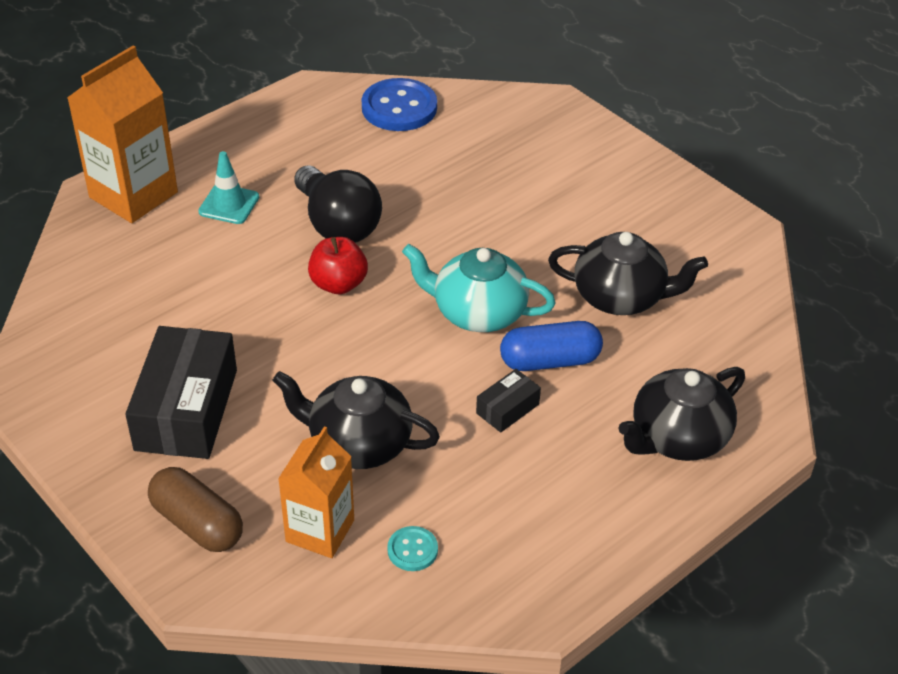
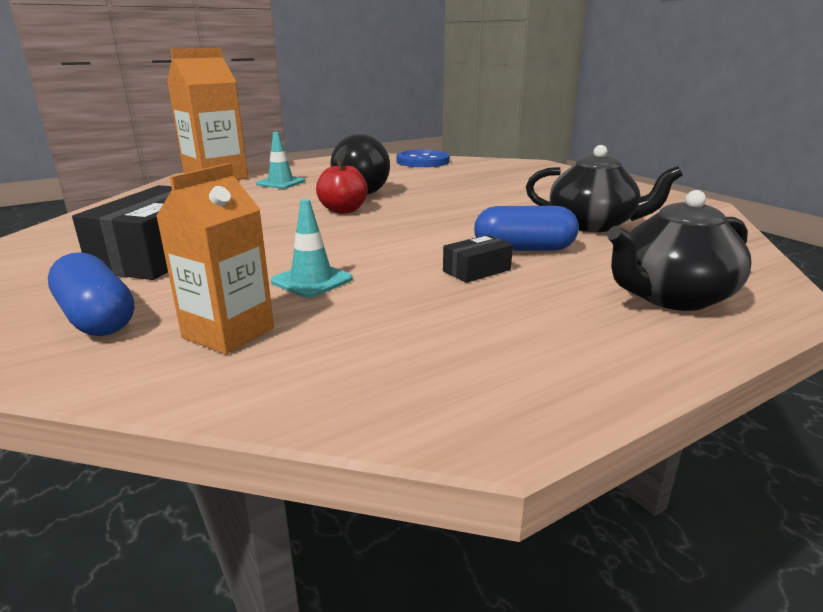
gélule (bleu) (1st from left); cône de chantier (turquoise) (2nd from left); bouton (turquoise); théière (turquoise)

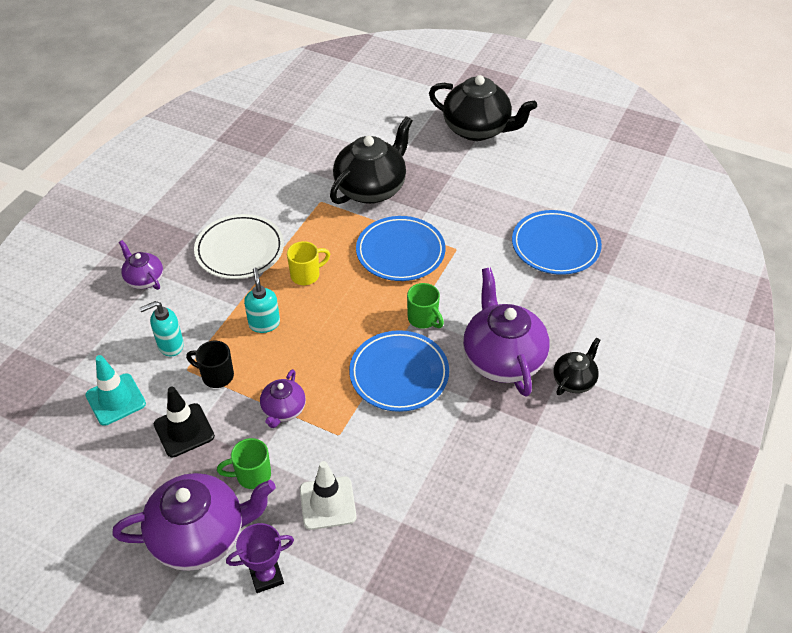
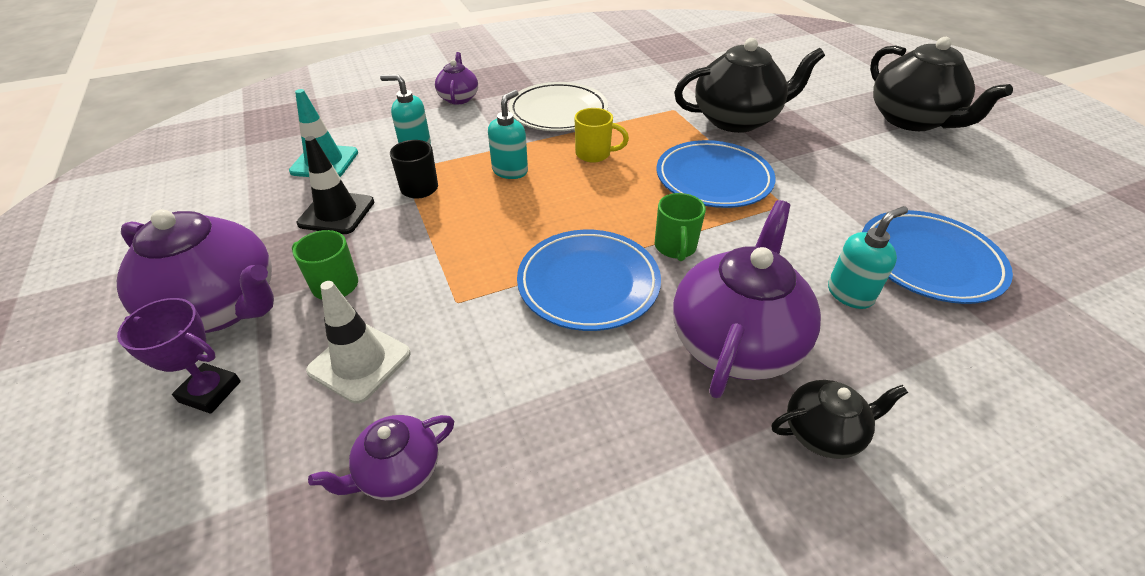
théière (violet) (2nd from left); distributeur de savon (turquoise) (3rd from left)

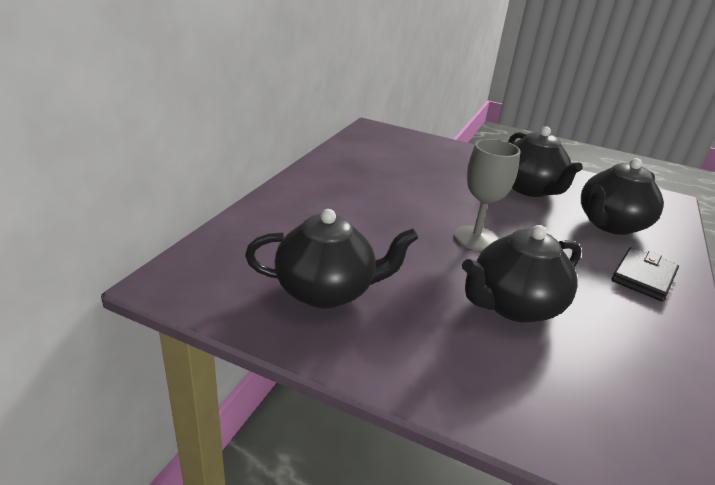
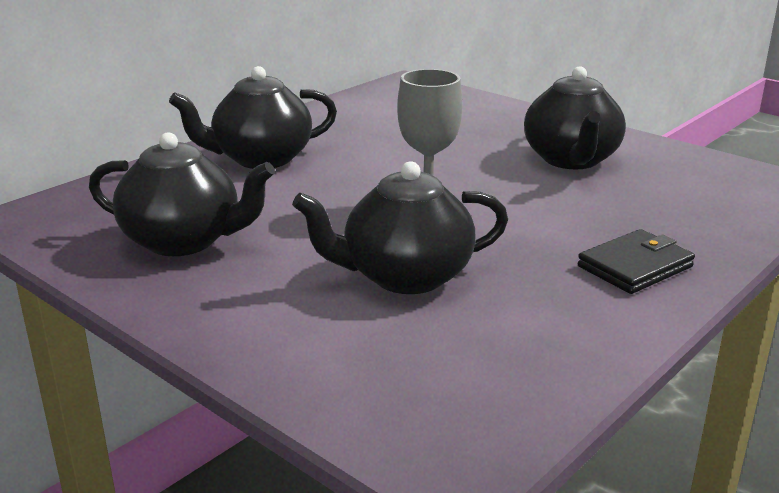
théière (noir) (2nd from left)

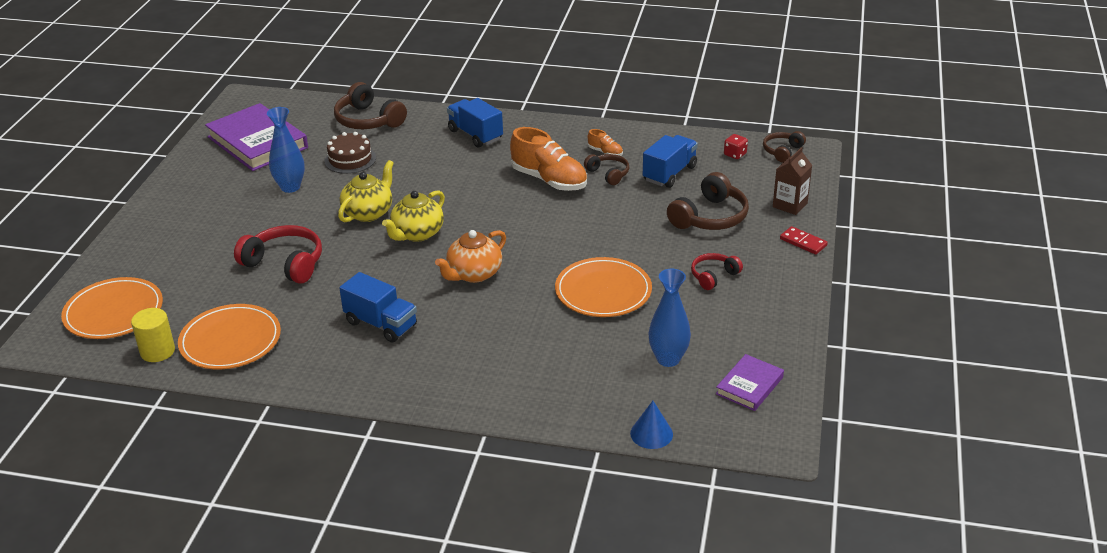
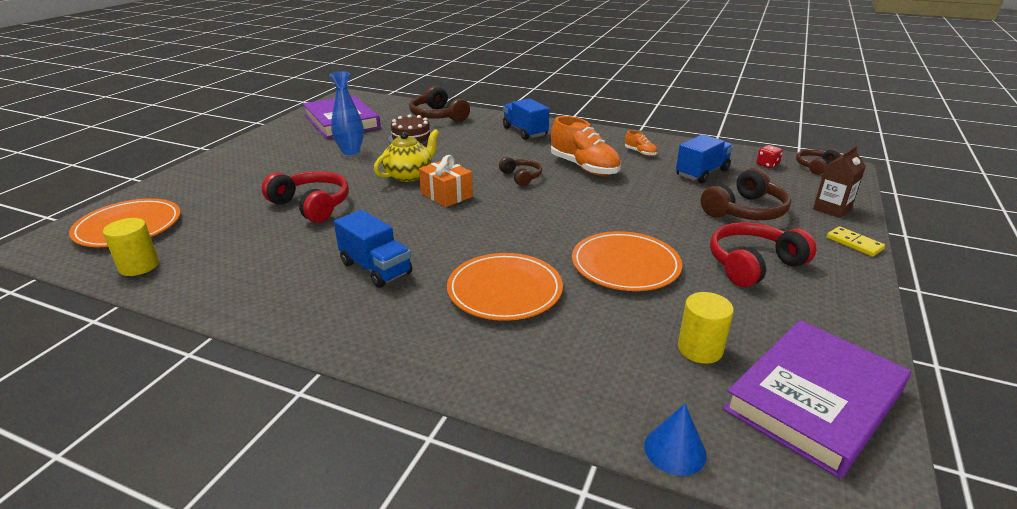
assiette (orange) (2nd from left); cadeau (orange); théière (orange); casque audio (marron) (2nd from left); cylindre (jaune) (2nd from left); casque audio (rouge) (2nd from left); livre (violet) (2nd from left); domino (jaune)

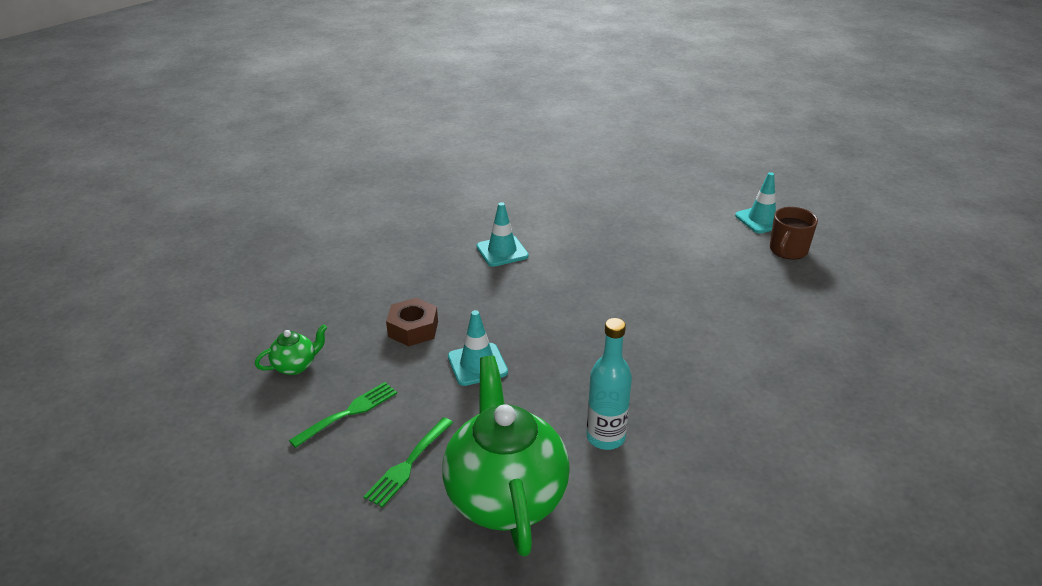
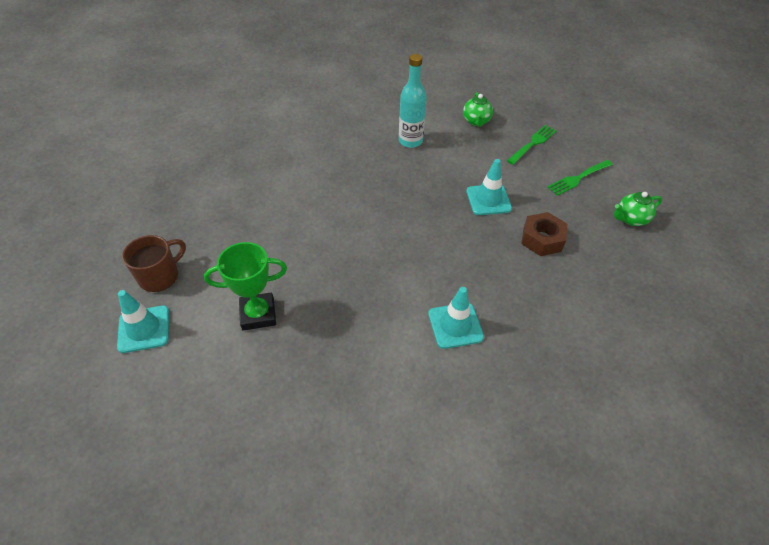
théière (vert) (1st from left); trophée (vert)

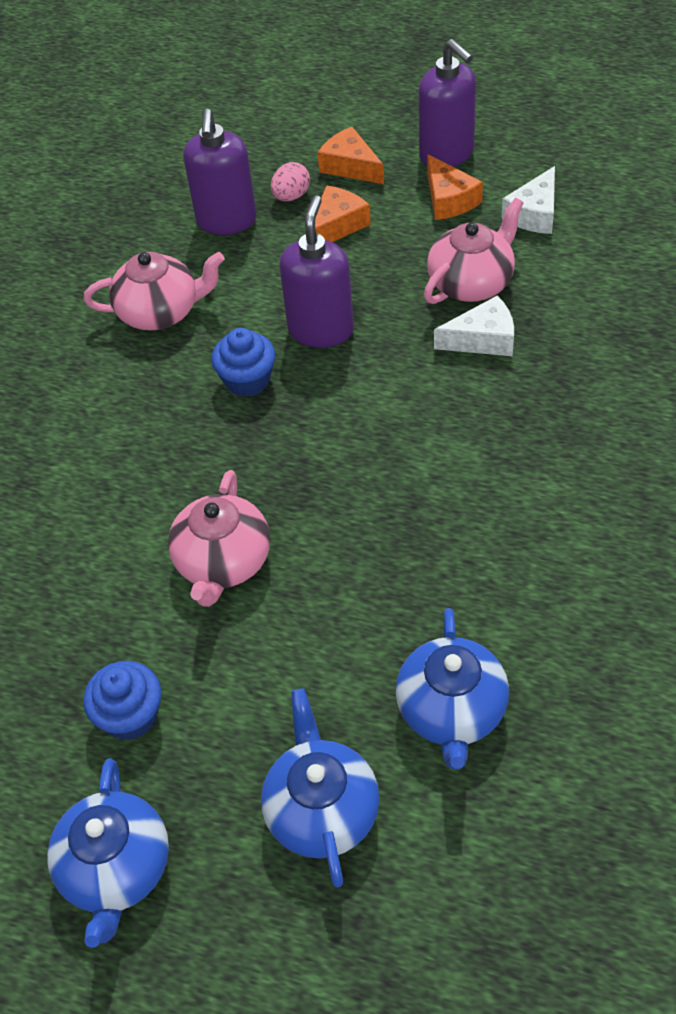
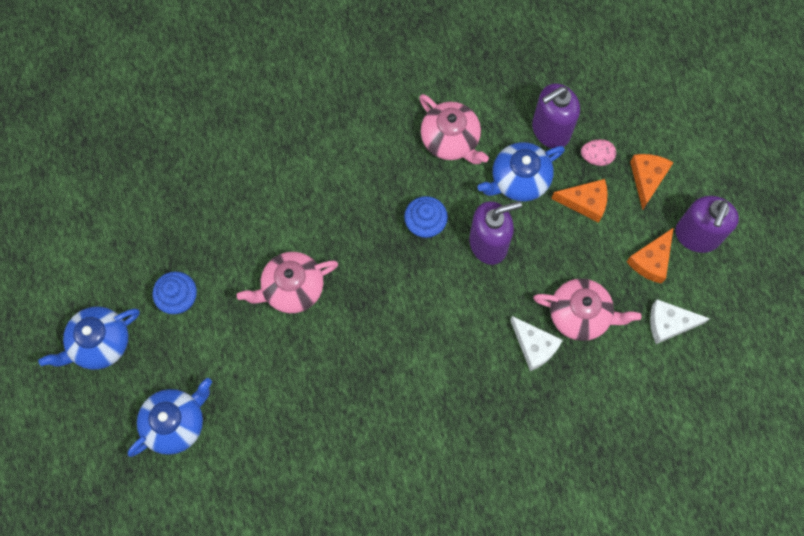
théière (bleu) (3rd from left)

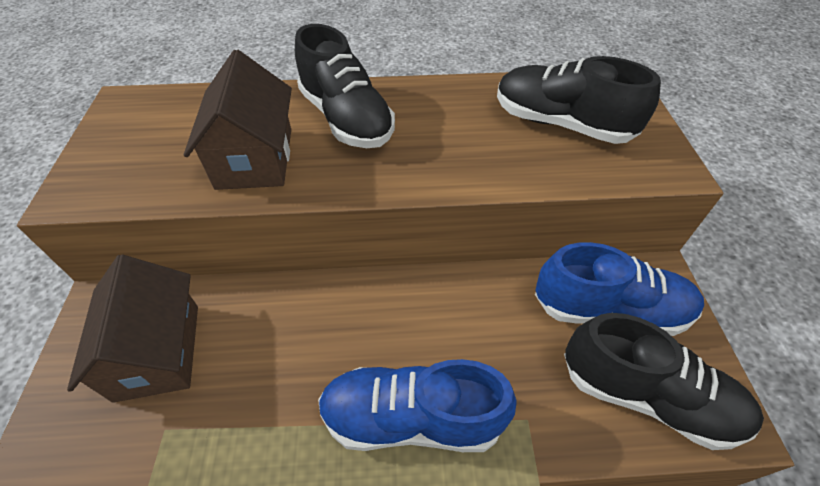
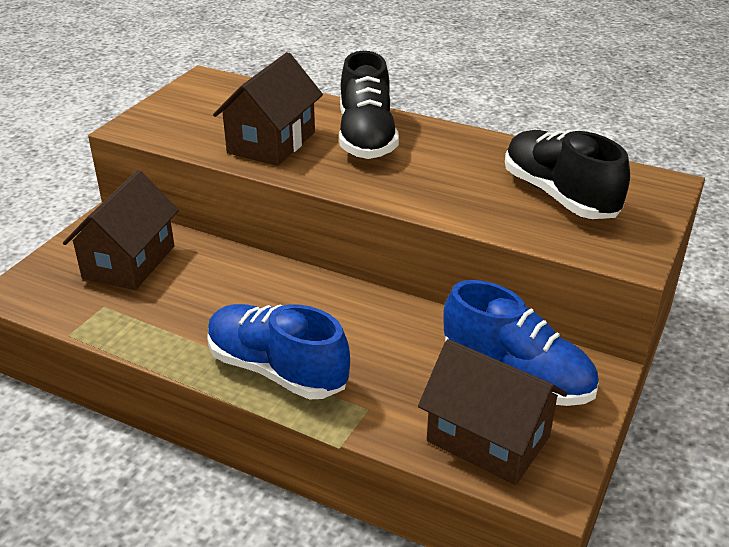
maison (marron) (3rd from left)

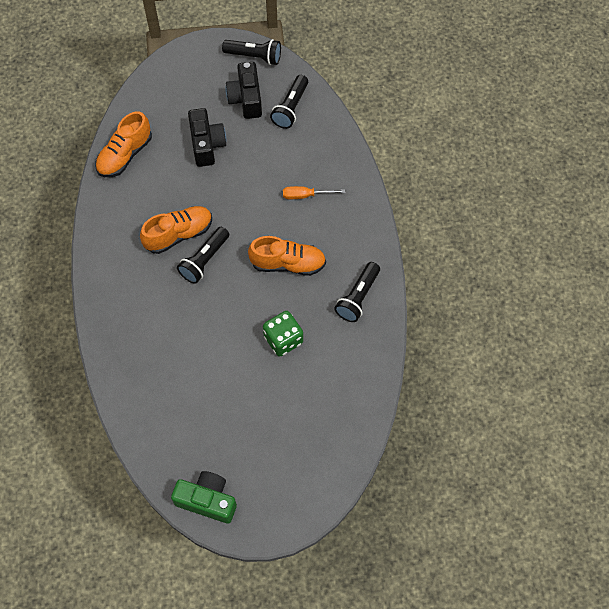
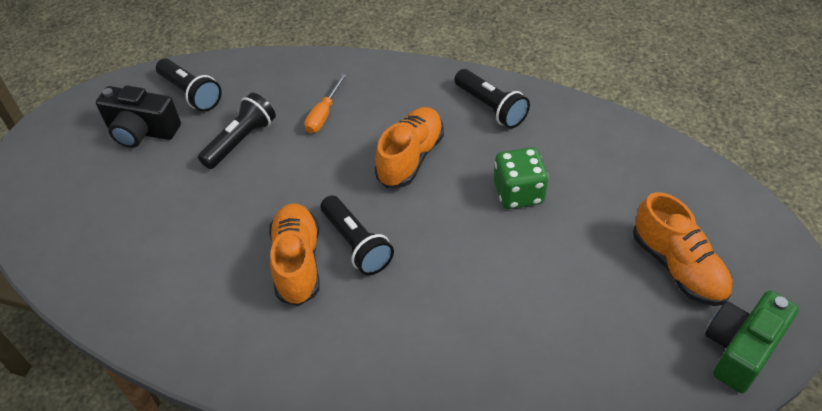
chaussure (orange) (3rd from left); appareil photo (noir) (1st from left in the first image); lampe de poche (noir) (2nd from left)

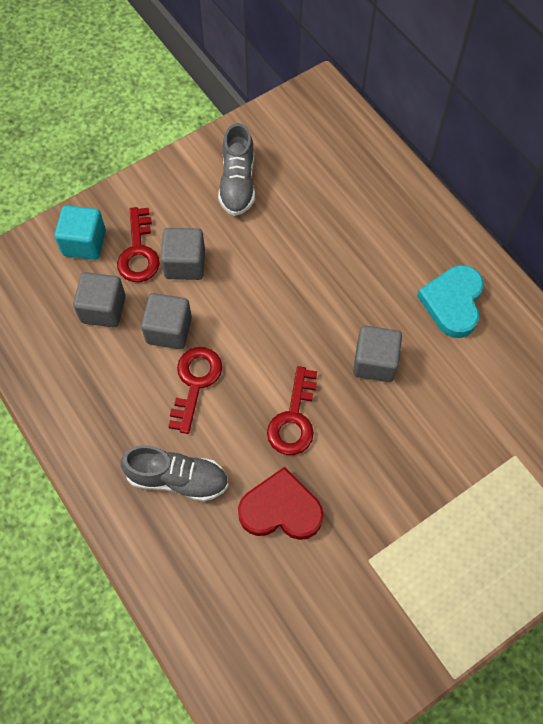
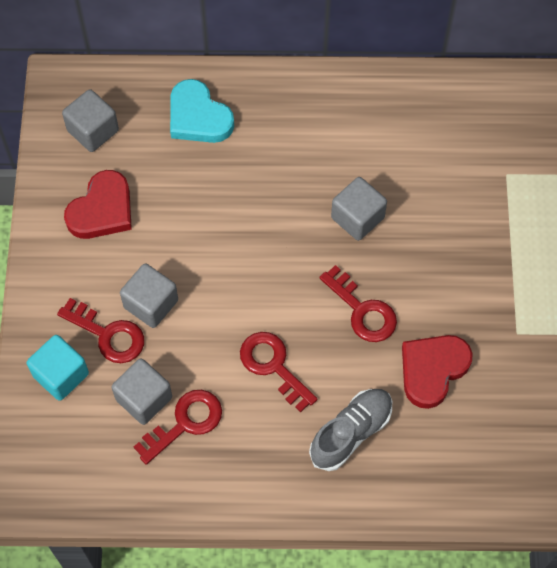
cube (gris) (1st from left); cœur (rouge) (1st from left); cœur (turquoise); clé (rouge) (2nd from left)

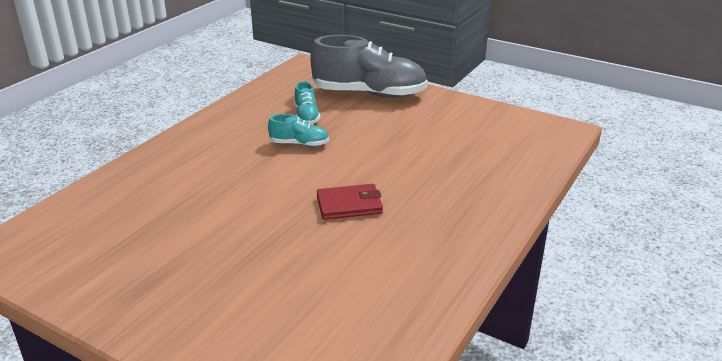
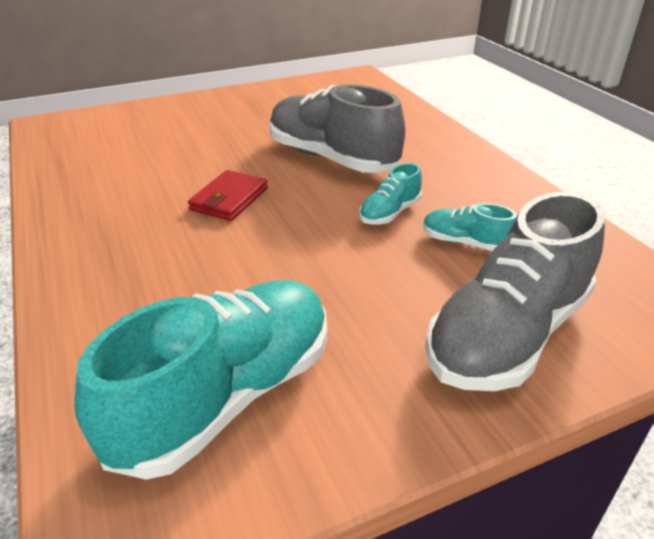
chaussure (turquoise) (1st from left); chaussure (gris) (1st from left)

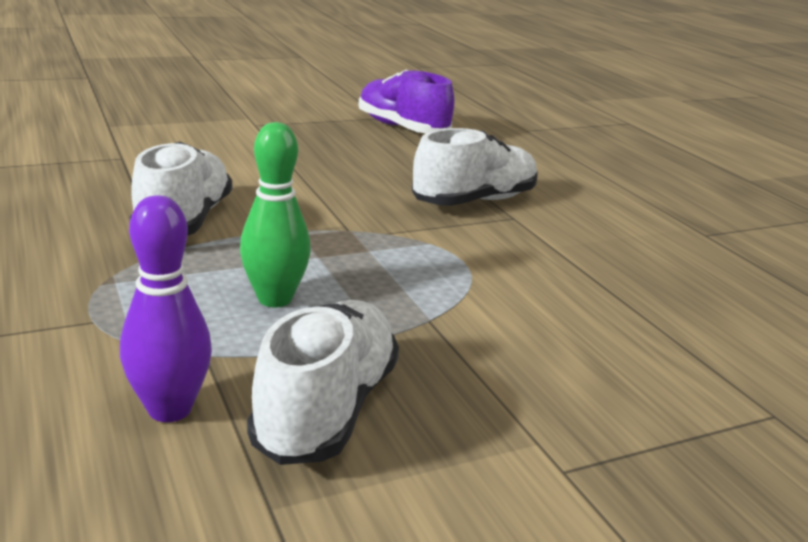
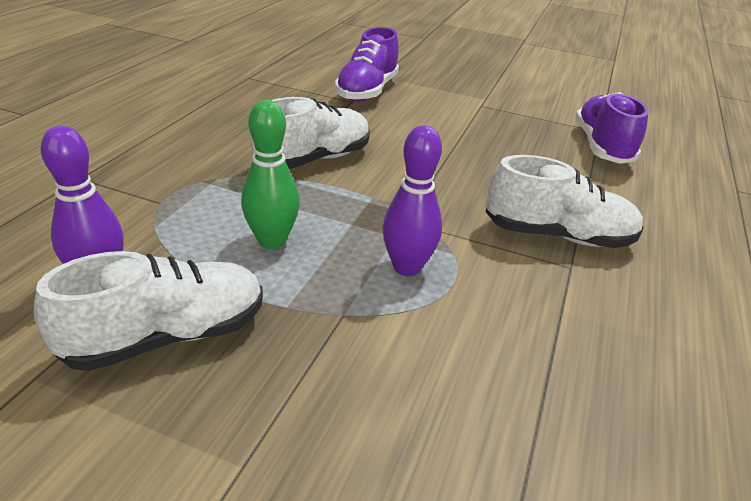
chaussure (violet) (1st from left); quille (violet) (2nd from left)

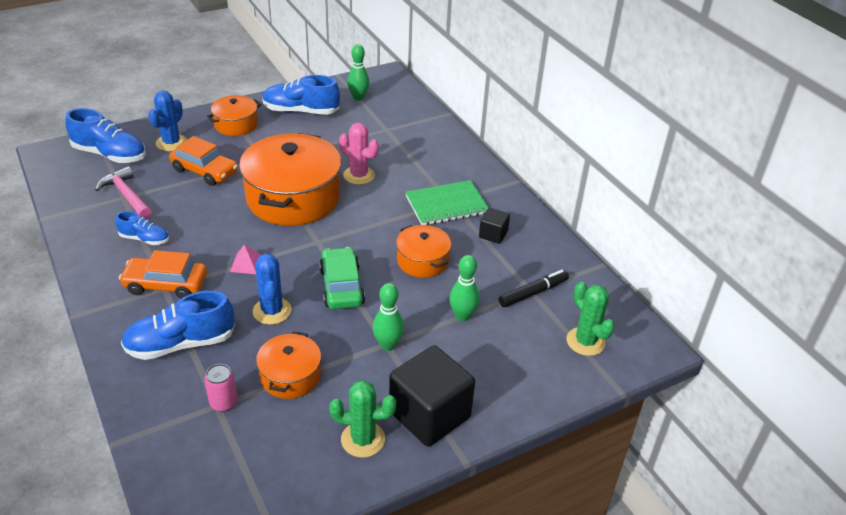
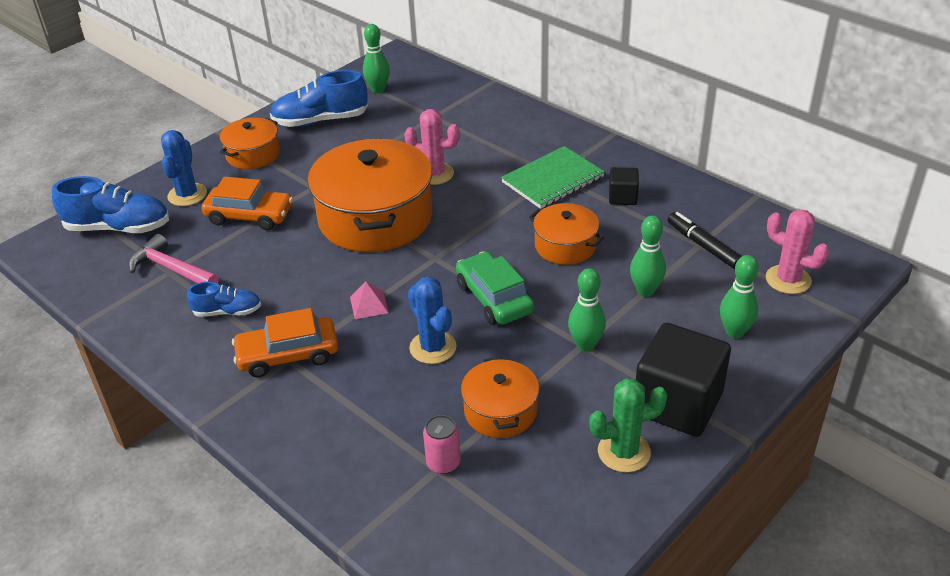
chaussure (bleu) (3rd from left in the first image); feutre (noir); cactus (rose) (2nd from left); quille (vert) (4th from left)

